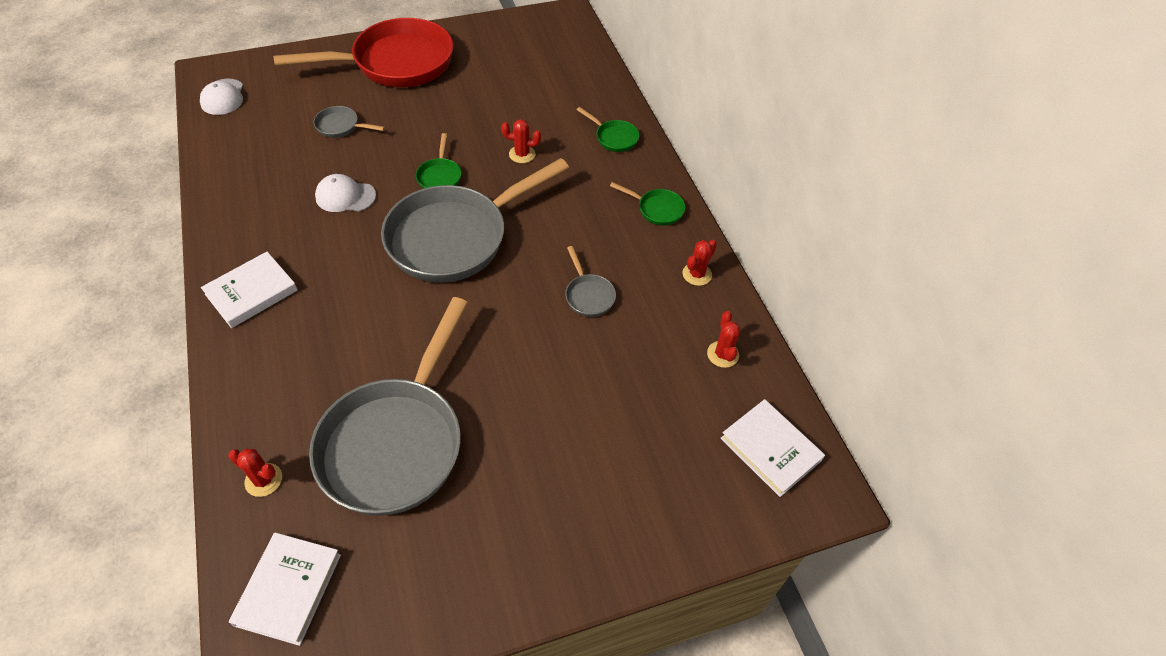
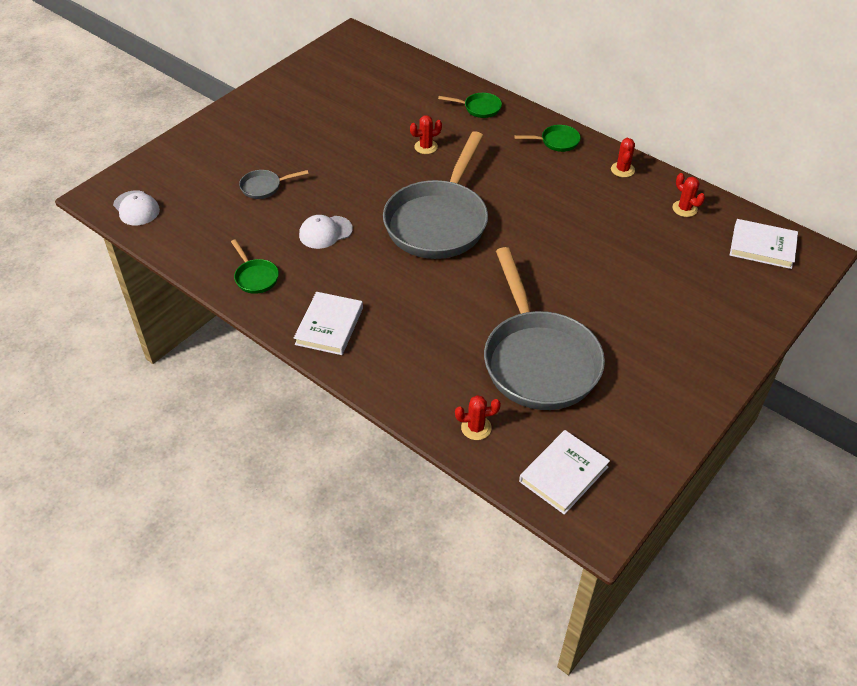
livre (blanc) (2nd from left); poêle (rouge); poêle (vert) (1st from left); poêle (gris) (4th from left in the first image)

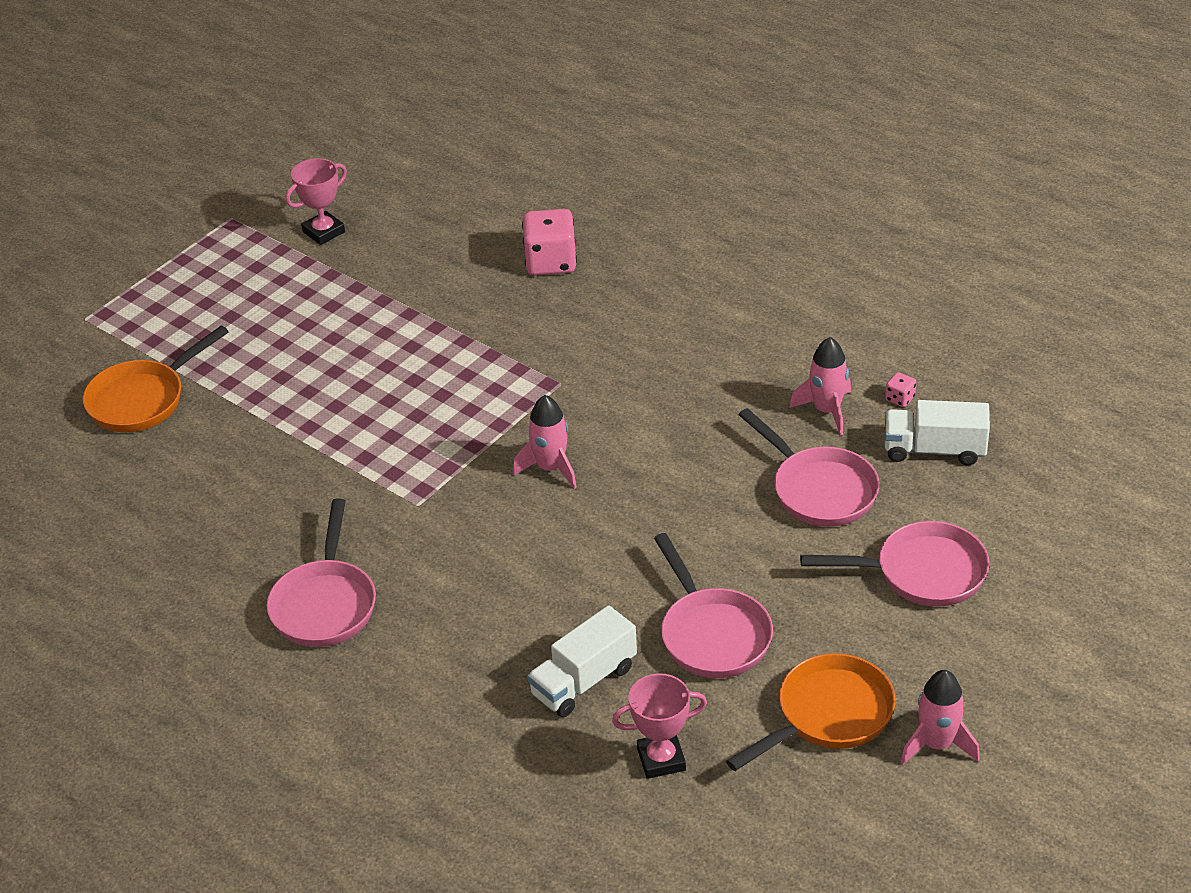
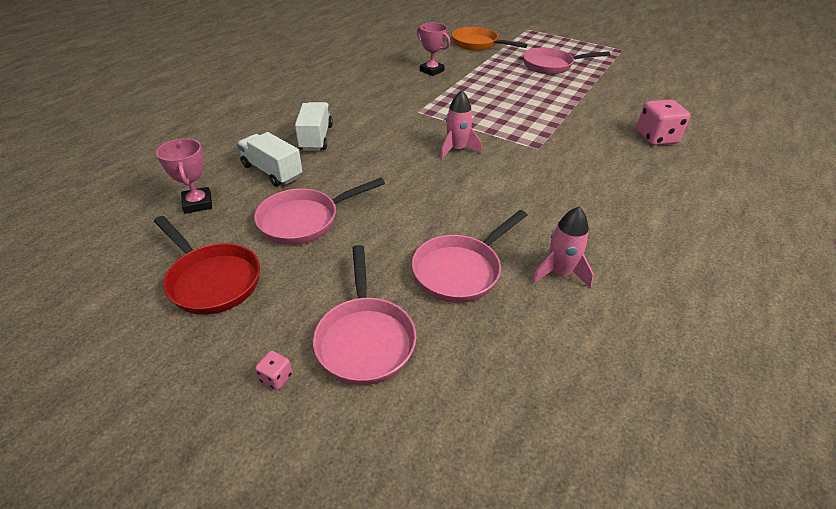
poêle (rose) (4th from left); trophée (rose) (2nd from left); poêle (rouge); dé (rose) (1st from left); camion (blanc) (2nd from left); fusée (rose) (3rd from left in the first image)

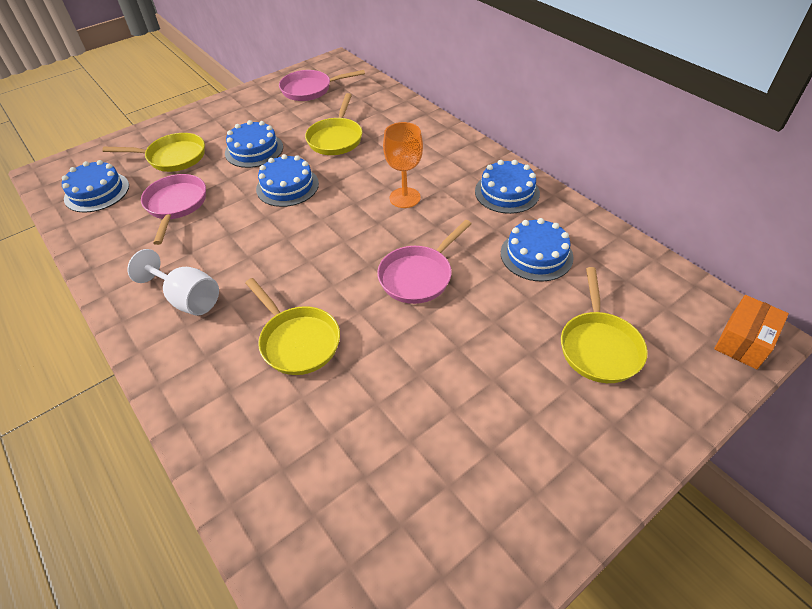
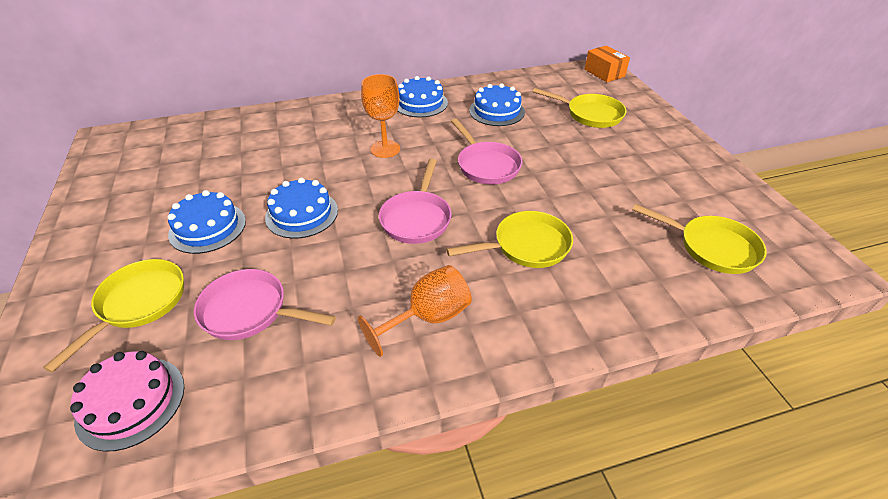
gâteau (rose); verre à pied (orange) (2nd from left); poêle (rose) (2nd from left); poêle (jaune) (4th from left)

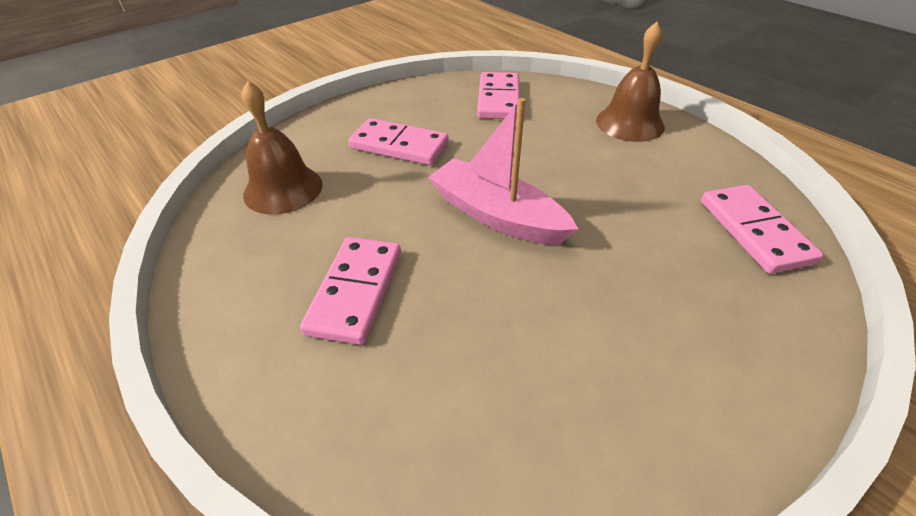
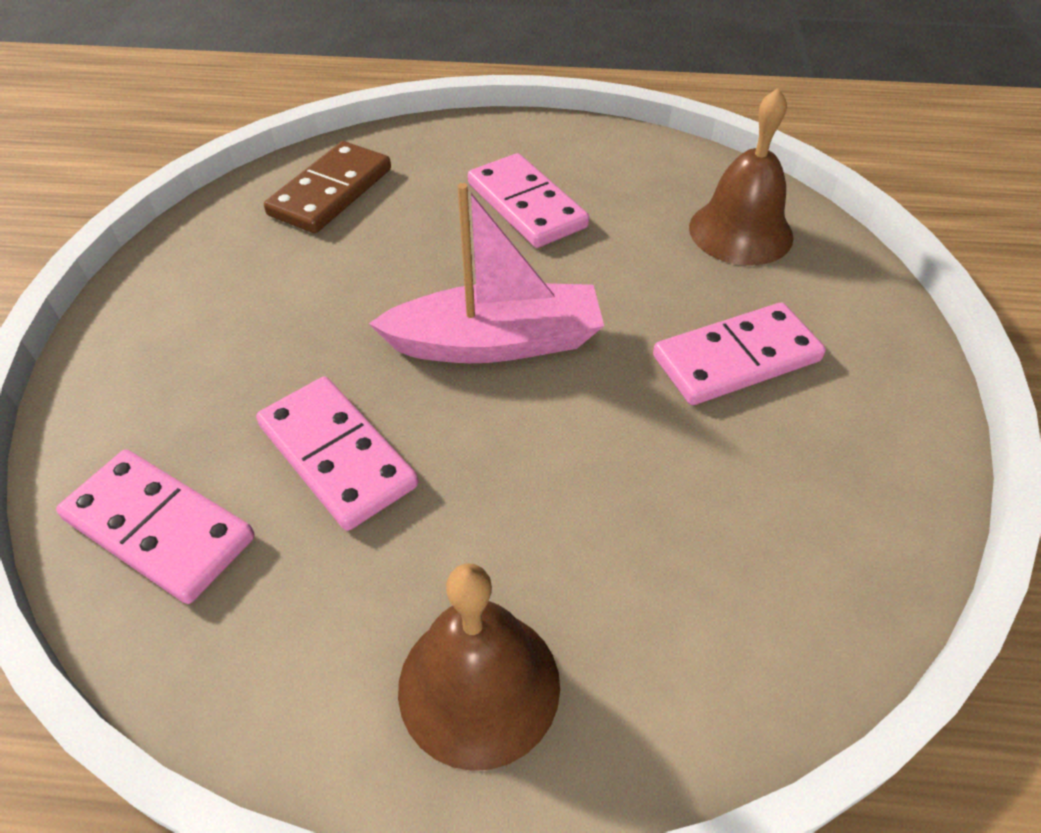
domino (rose) (2nd from left); domino (marron)

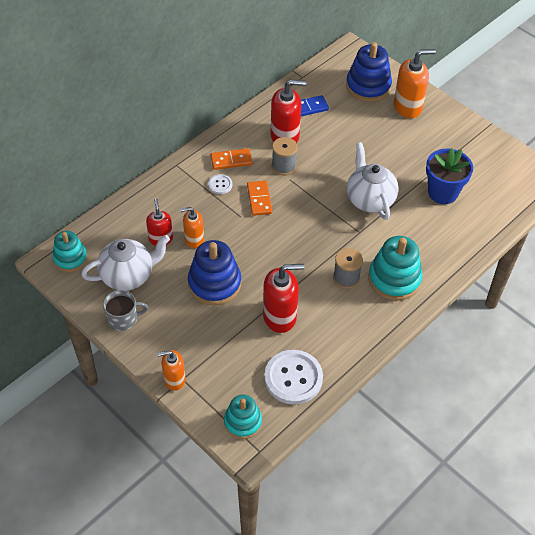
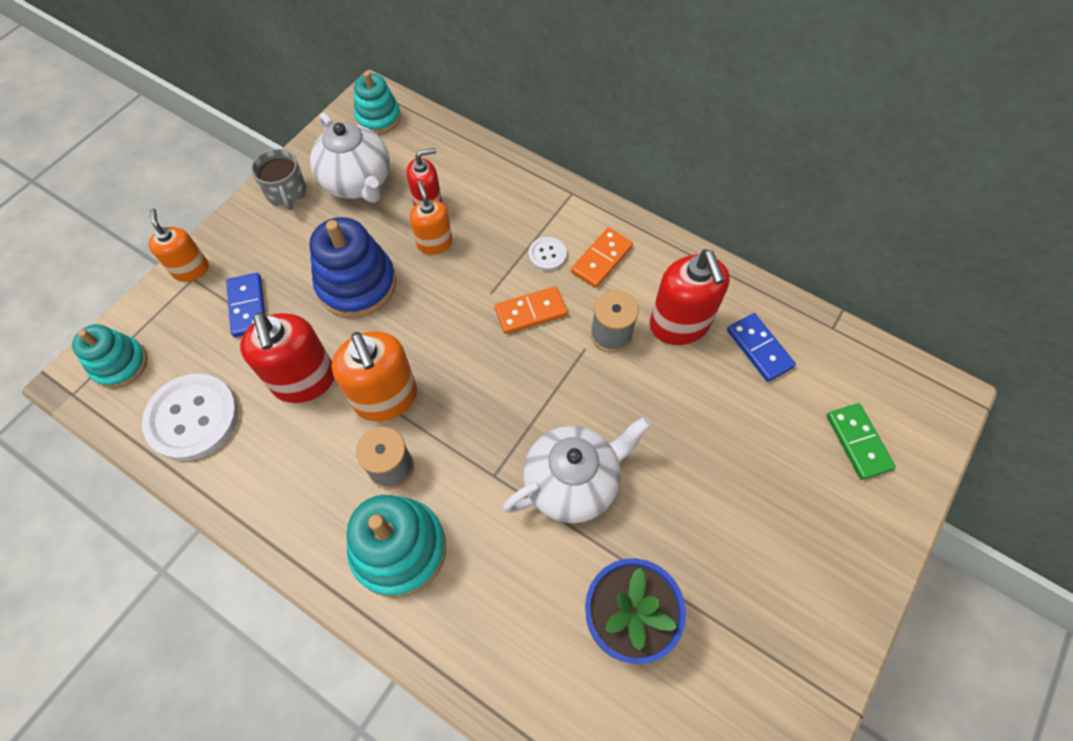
domino (orange) (2nd from left); domino (vert); distributeur de savon (orange) (2nd from left); domino (bleu) (1st from left)

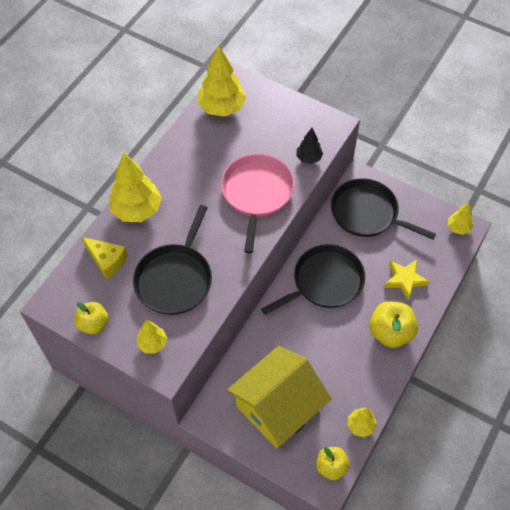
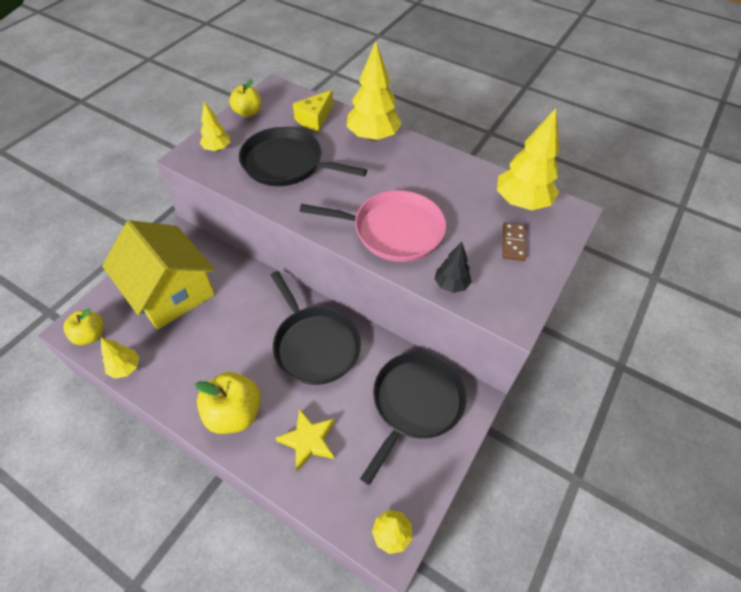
domino (marron)

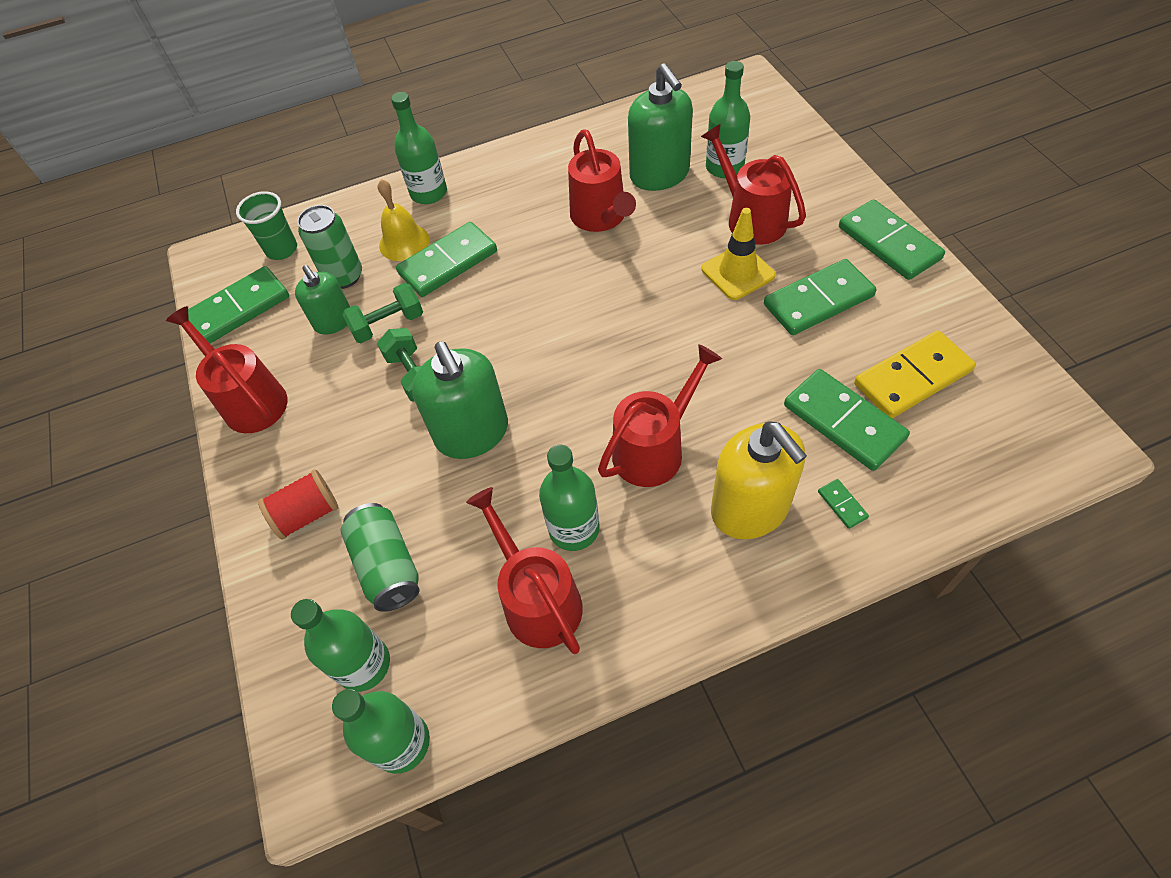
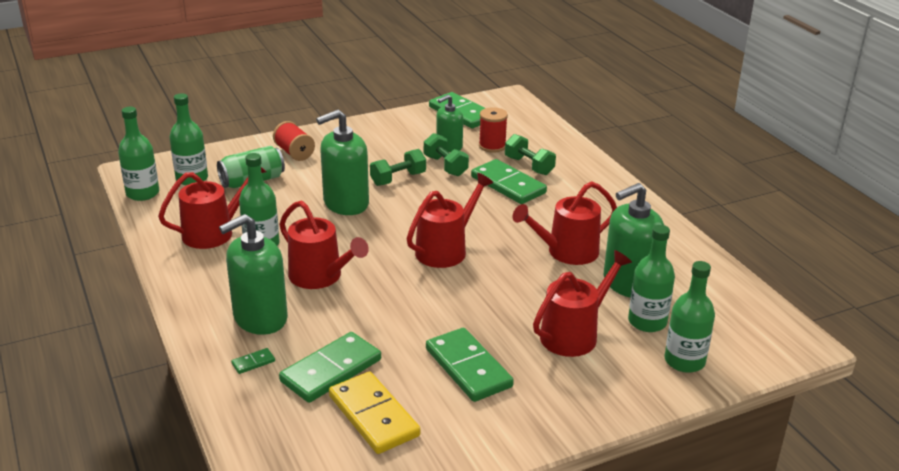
arrosoir (rouge) (3rd from left); gobelet (vert); bobine (rouge) (2nd from left); haltère (vert) (3rd from left); bouteille (vert) (5th from left); cône de chantier (jaune); distributeur de savon (vert) (1st from left); domino (vert) (6th from left in the first image)

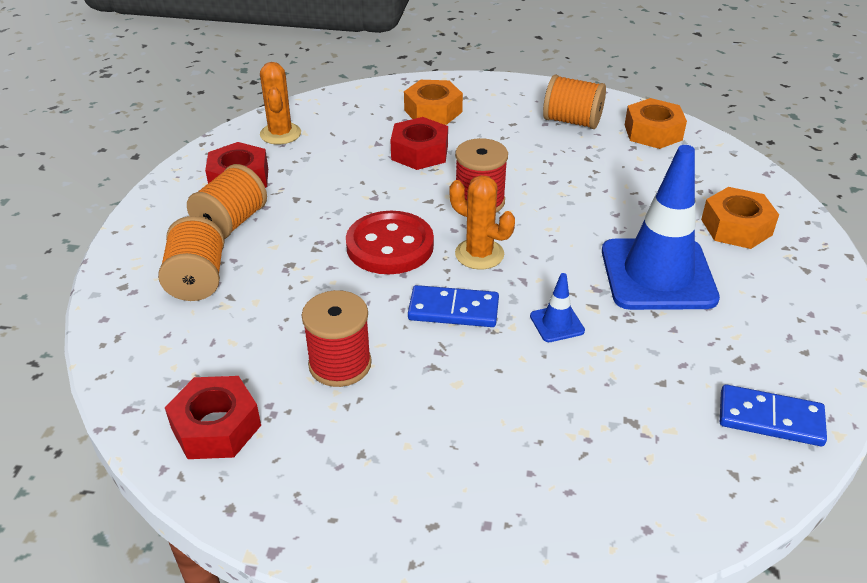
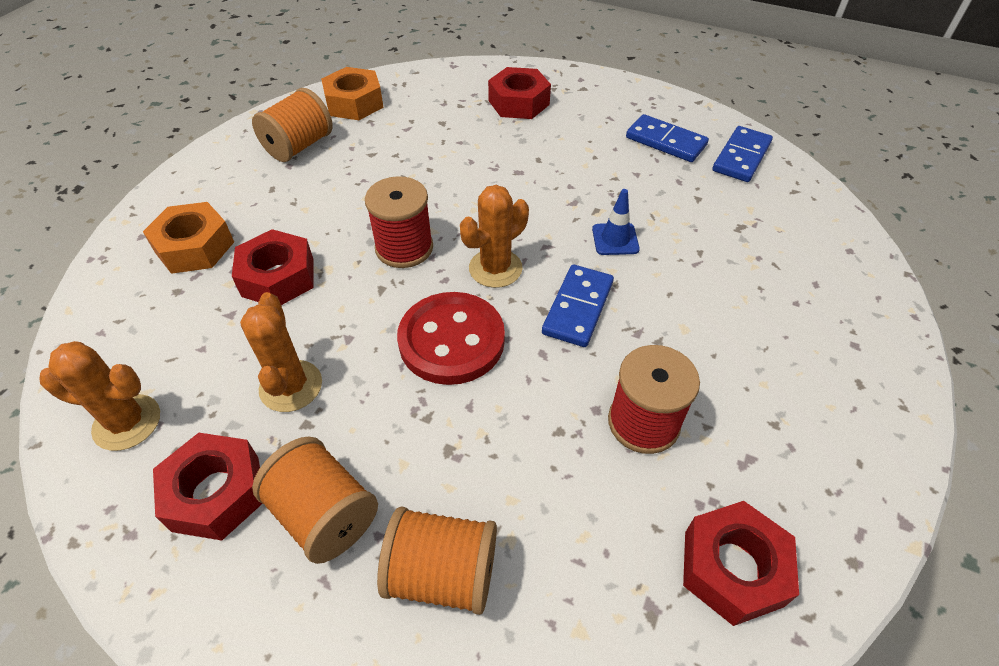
cône de chantier (bleu) (2nd from left in the first image); écrou (rouge) (3rd from left); cactus (orange) (2nd from left); domino (bleu) (2nd from left)

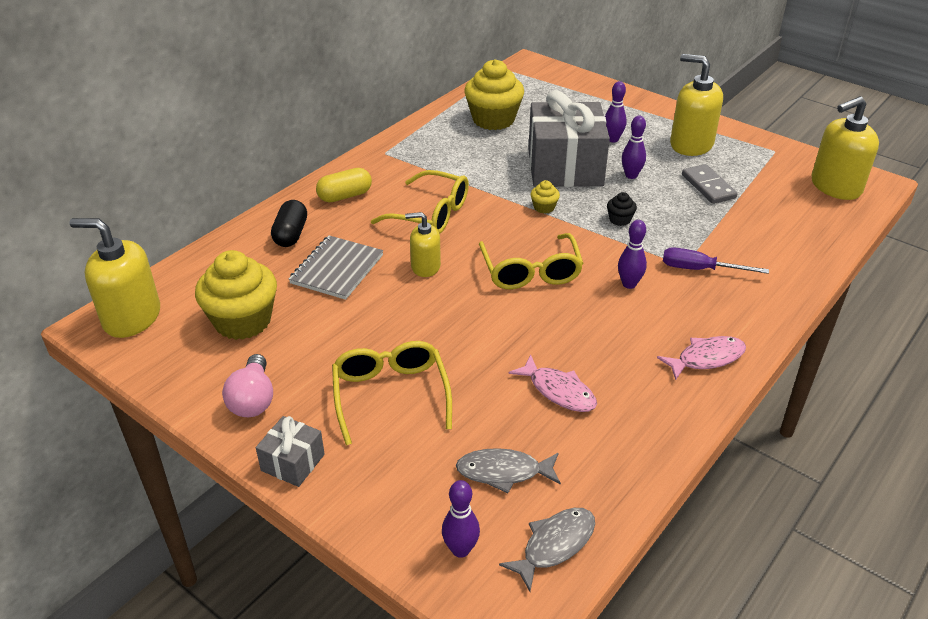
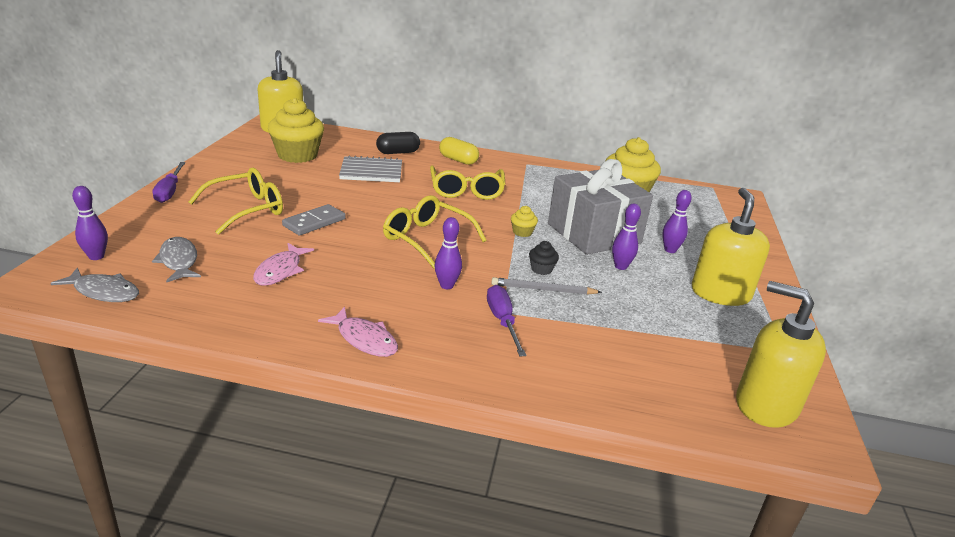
ampoule (rose); tournevis (violet) (1st from left); distributeur de savon (jaune) (2nd from left in the first image); lunettes (jaune) (2nd from left); domino (gris); crayon (gris)

